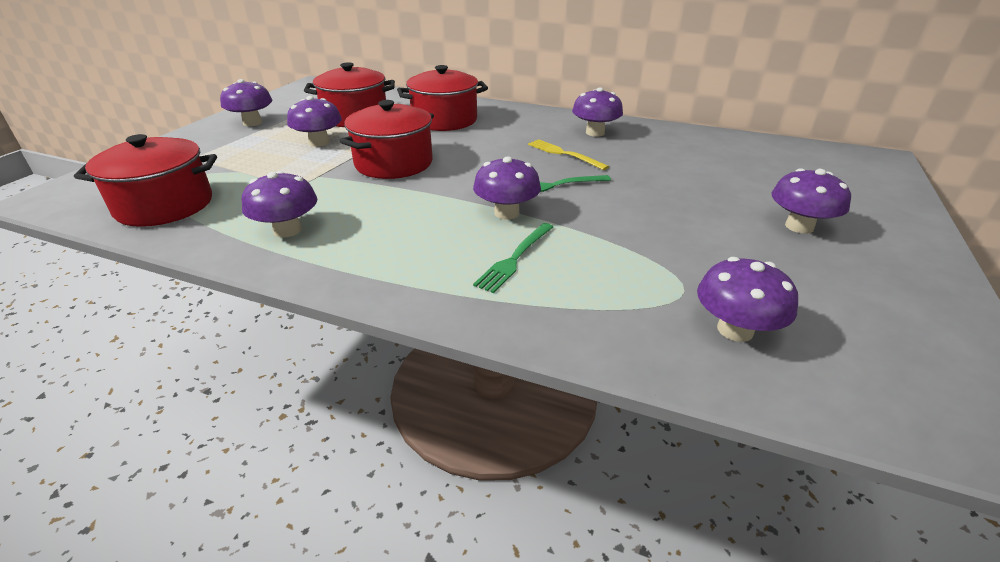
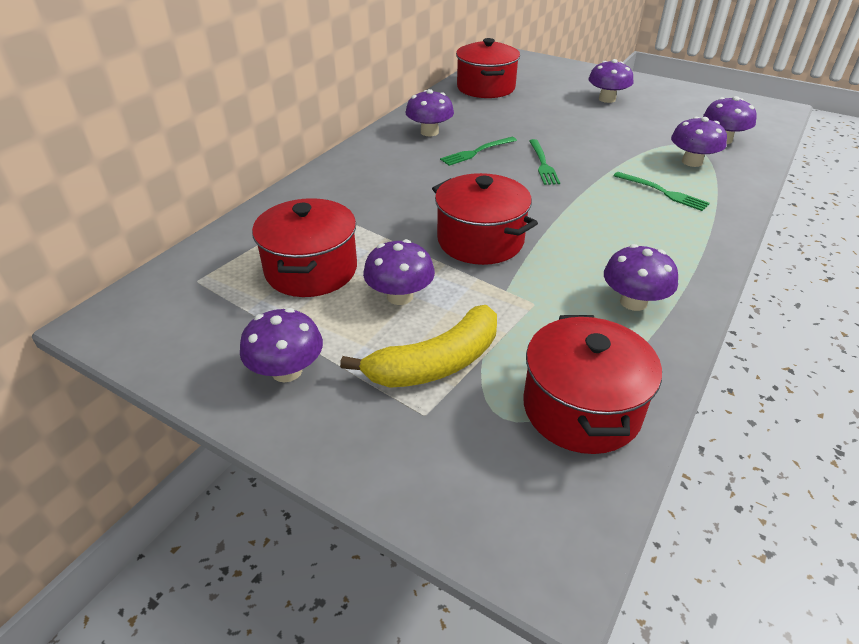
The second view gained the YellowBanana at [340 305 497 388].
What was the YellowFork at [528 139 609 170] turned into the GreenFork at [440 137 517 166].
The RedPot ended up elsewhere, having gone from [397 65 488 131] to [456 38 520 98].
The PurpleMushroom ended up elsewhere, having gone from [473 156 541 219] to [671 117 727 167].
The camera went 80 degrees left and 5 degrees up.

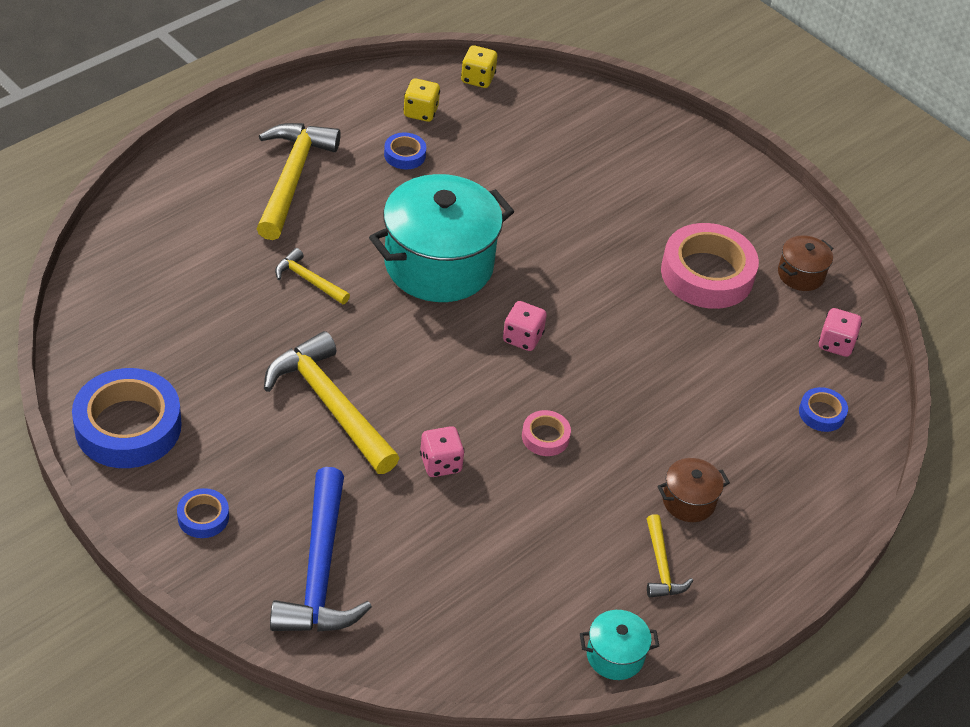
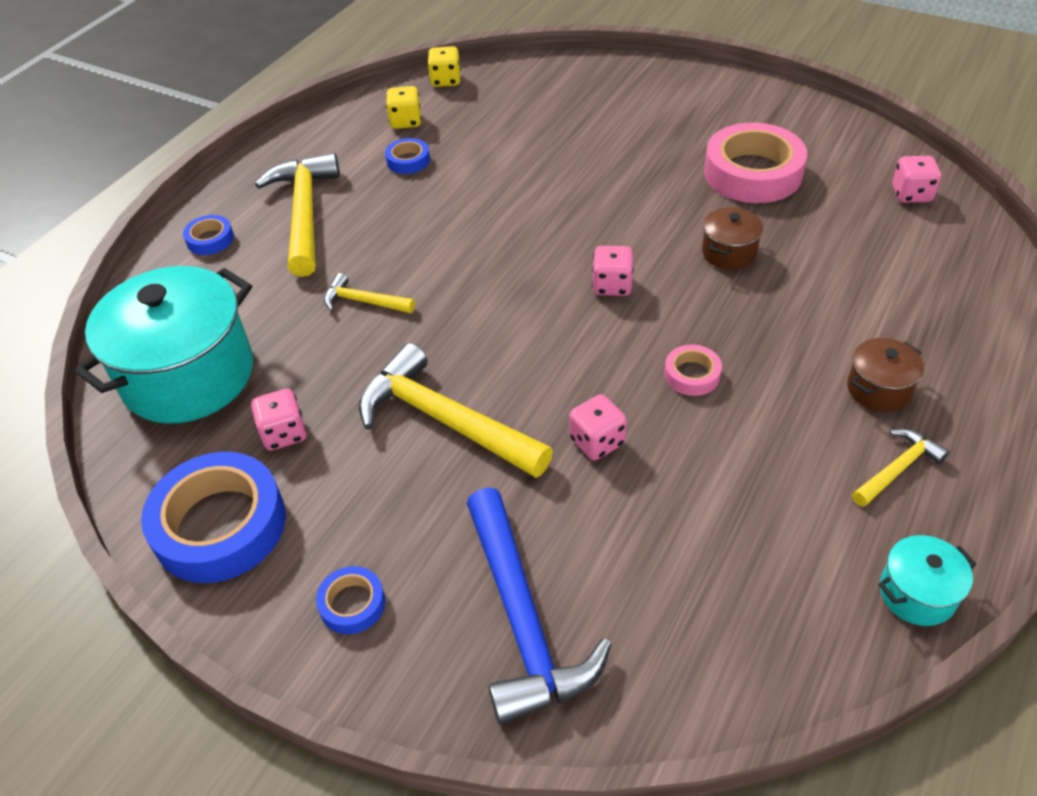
The TurquoisePot ended up elsewhere, having gone from [369 174 514 302] to [75 266 253 424].
The BlueTape ended up elsewhere, having gone from [799 387 848 432] to [183 215 234 255].
The second view gained the PinkDice at [251 389 307 451].
The BrownPot ended up elsewhere, having gone from [778 235 833 291] to [702 207 763 269].
The YellowHammer at [647 514 693 598] ended up facing another way, 105 degrees counterclockwise from before.
The camera went 10 degrees left and 0 degrees up.

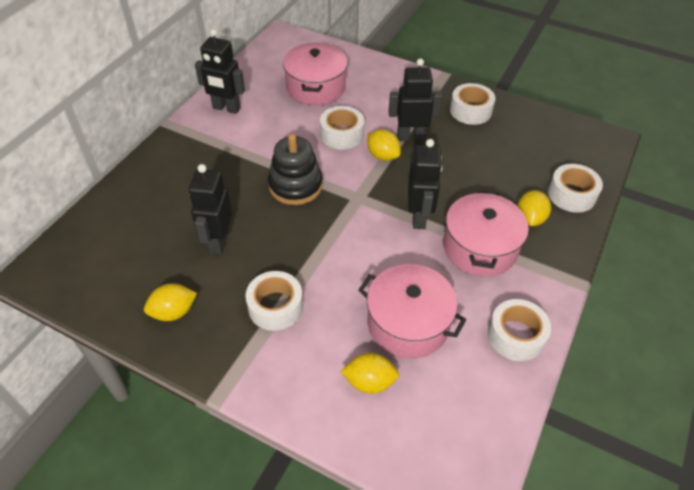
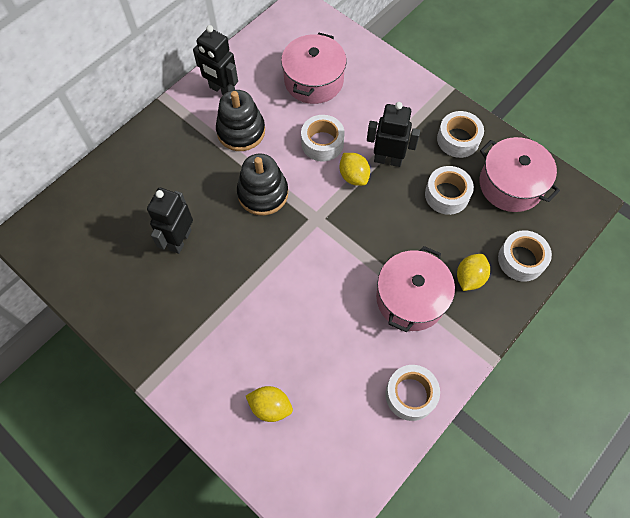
The second view gained the BlackStackingToy at [216 90 265 151].
The WhiteTape ended up elsewhere, having gone from [245 271 303 331] to [425 166 474 215].
The PinkPot ended up elsewhere, having gone from [358 264 466 359] to [479 137 560 212].
The second view lost the YellowLemon at [144 283 197 321].
The second view lost the BlackRobot at [408 139 442 229].
The camera went 15 degrees right and 15 degrees up.

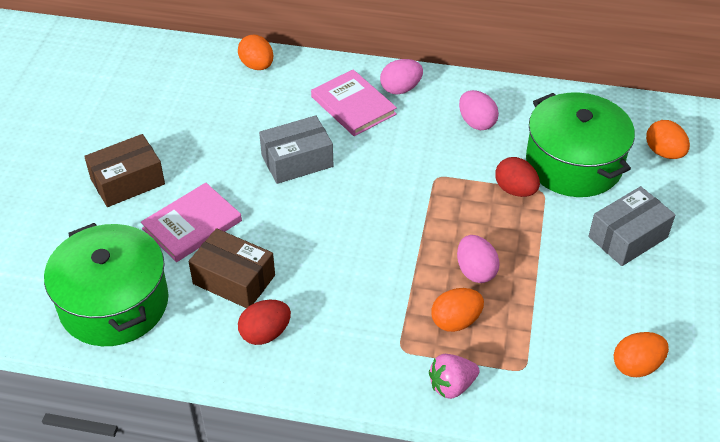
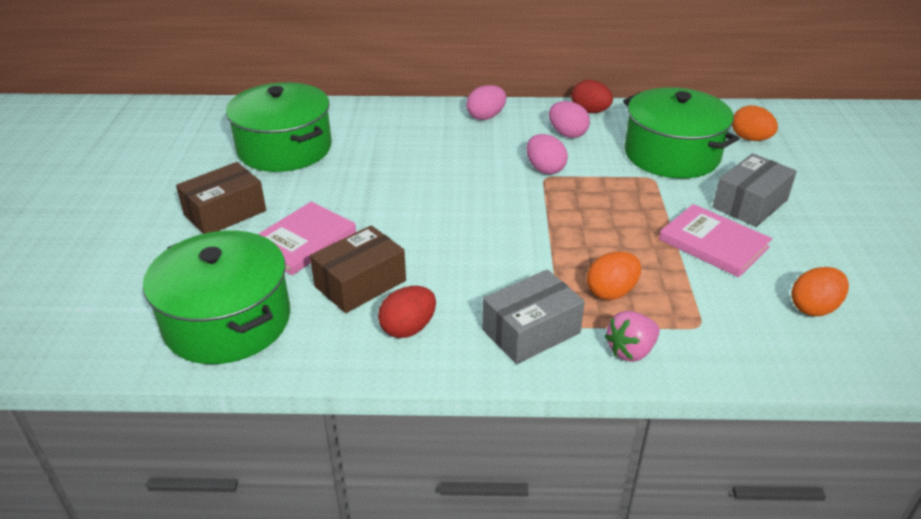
The second view gained the GreenPot at [226 82 332 172].
The BrownBox at [189 228 275 308] ended up facing another way, 60 degrees counterclockwise from before.
The GreyBox ended up elsewhere, having gone from [259 115 333 184] to [482 269 585 364].
The PinkEgg ended up elsewhere, having gone from [457 235 500 283] to [527 134 568 174].
The RedEgg ended up elsewhere, having gone from [495 157 540 197] to [571 80 613 113].
The PinkBook ended up elsewhere, having gone from [311 69 397 136] to [659 204 772 277].
The second view lost the OrangeEgg at [238 35 273 70].
The camera went 10 degrees left and 10 degrees down.

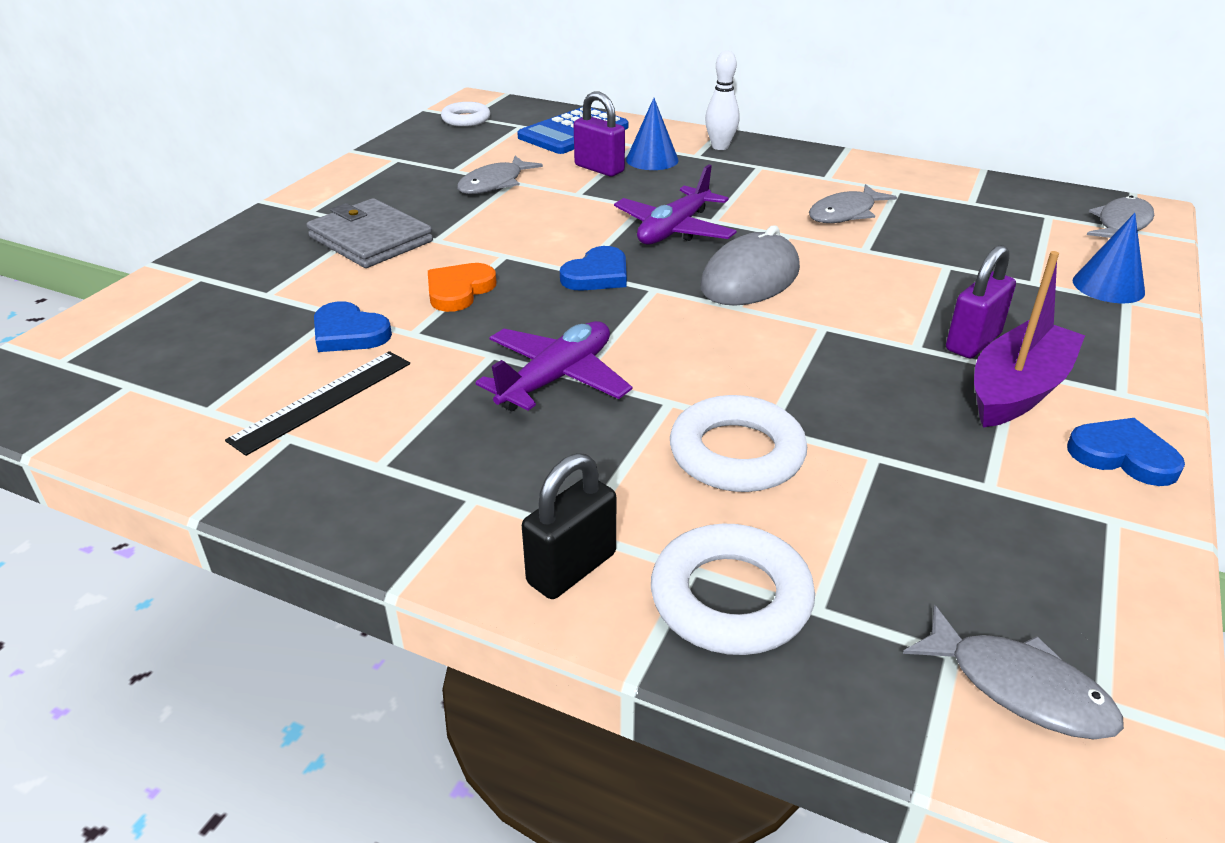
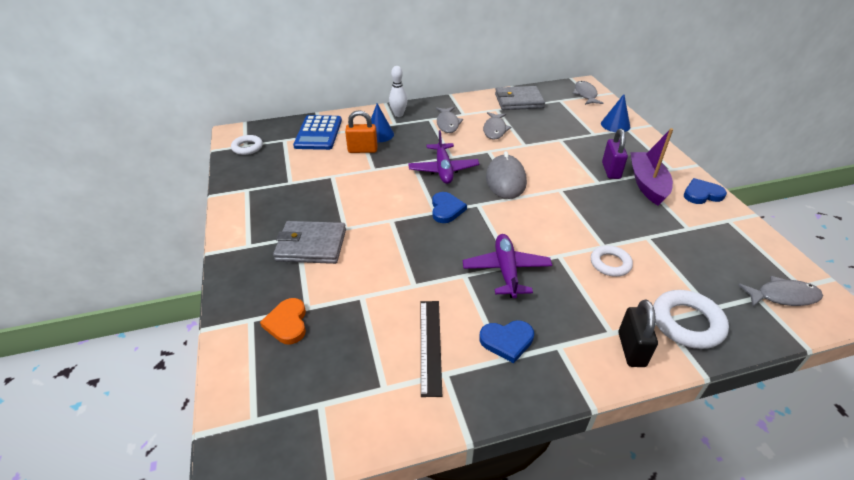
The OrangeHeart ended up elsewhere, having gone from [428 263 496 312] to [260 298 306 344].
What was the PurplePadlock at [574 92 625 177] turned into the OrangePadlock at [345 110 378 153].
The GreyFish ended up elsewhere, having gone from [457 156 543 194] to [436 107 463 133].
The BlueHeart ended up elsewhere, having gone from [314 301 392 352] to [479 320 534 363].
The second view gained the GreyWallet at [495 86 545 110].
The size of the WhiteRing at [670 395 807 492] changed by a factor of 0.65.
The camera went 40 degrees left and 5 degrees up.

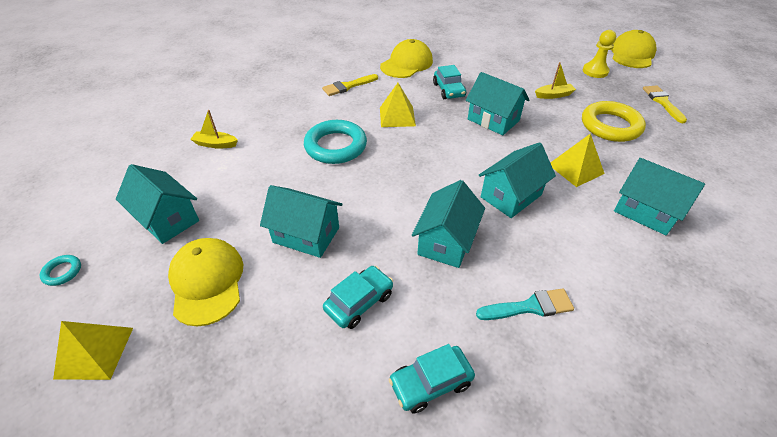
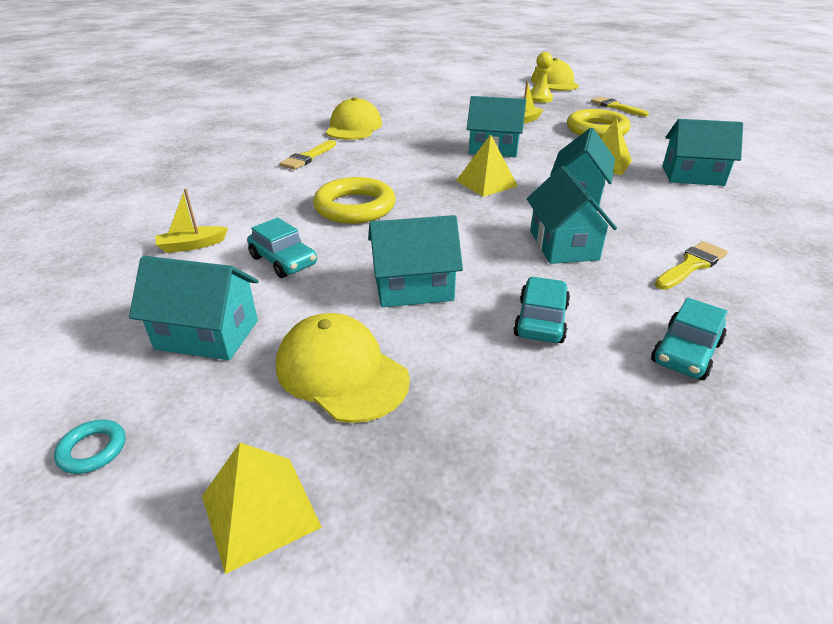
The TurquoiseCar ended up elsewhere, having gone from [433 65 466 99] to [247 218 317 278].
What was the TurquoiseRing at [304 120 367 164] turned into the YellowRing at [313 177 395 224].
The YellowPyramid ended up elsewhere, having gone from [380 83 416 127] to [456 135 518 197].
What was the TurquoiseBrush at [476 288 574 320] turned into the YellowBrush at [655 241 728 290].
The camera went 30 degrees left and 10 degrees down.

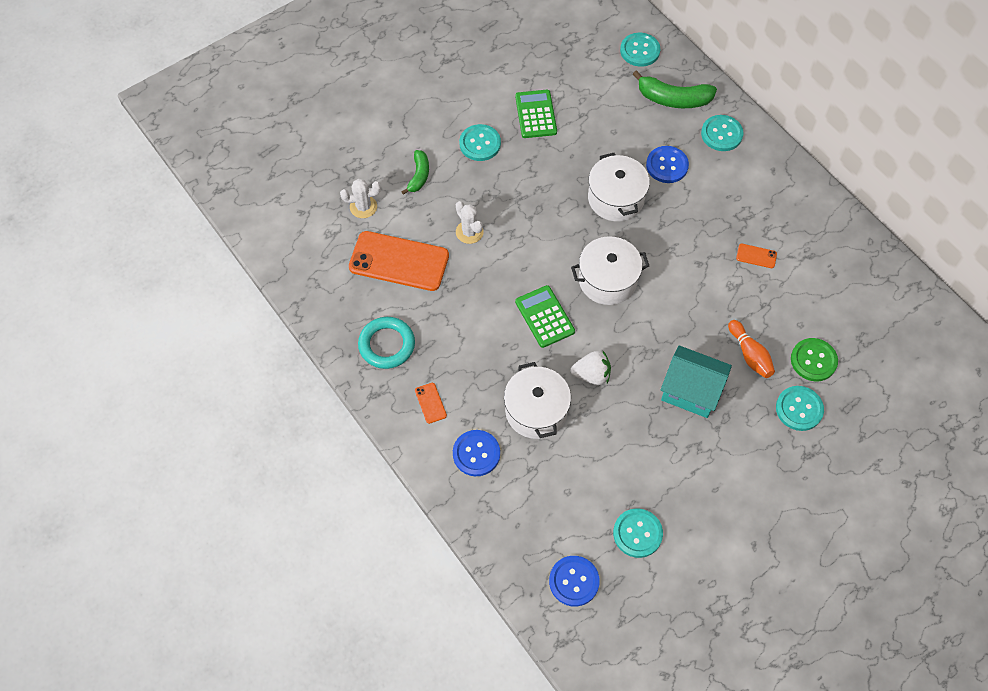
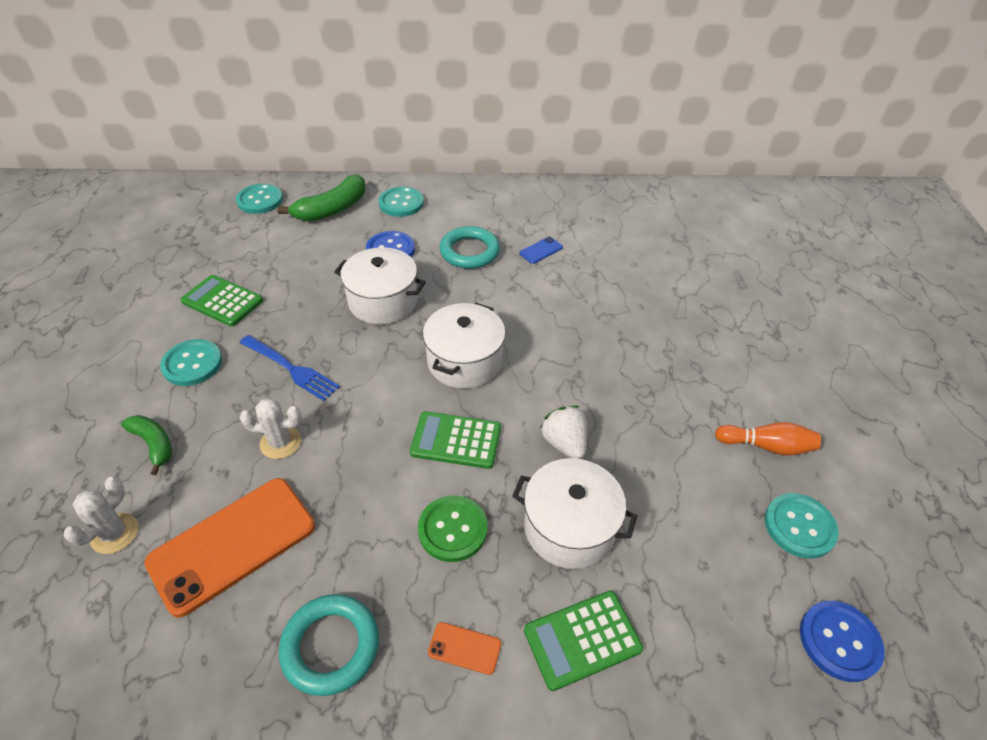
The second view gained the BlueFork at [240 335 340 401].
The GreenButton ended up elsewhere, having gone from [791 338 838 381] to [418 495 488 562].
The second view gained the TurquoiseRing at [440 226 500 269].
What was the OrangePhone at [736 244 777 268] turned into the BluePhone at [519 237 563 264].
Where the BlueButton stood at [453 430 500 476], the GreenCalculator came to stand at [524 591 643 691].
The WhiteStrawberry at [571 351 611 385] ended up facing another way, 60 degrees counterclockwise from before.
The OrangeBowlingPin ended up elsewhere, having gone from [728 320 775 378] to [715 422 821 456].
The second view lost the TurquoiseHouse at [661 345 732 418].
The second view lost the TurquoiseButton at [776 386 824 431].
The camera went 55 degrees left and 15 degrees down.

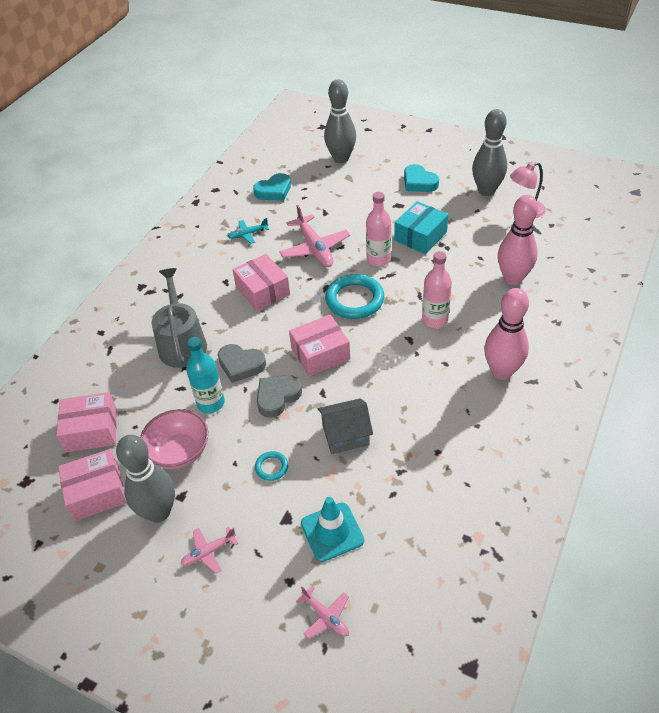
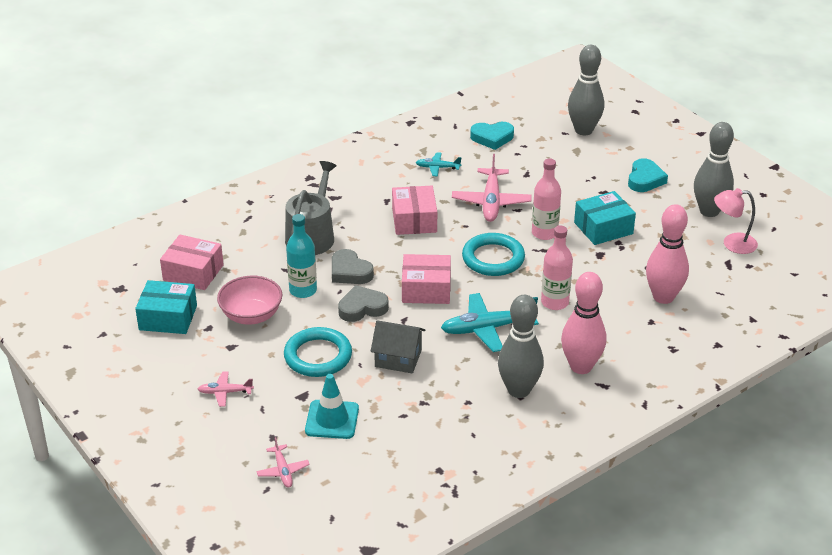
What was the PinkBox at [58 449 127 521] turned into the TurquoiseBox at [135 280 197 334].
The size of the TurquoiseRing at [255 451 288 481] changed by a factor of 2.10.
The second view gained the TurquoisePlane at [441 293 539 352].
The GreyBowlingPin ended up elsewhere, having gone from [116 435 175 523] to [498 295 544 398].
The TurquoiseHeart at [404 164 439 192] ended up facing another way, 150 degrees counterclockwise from before.
The camera went 25 degrees right and 10 degrees down.

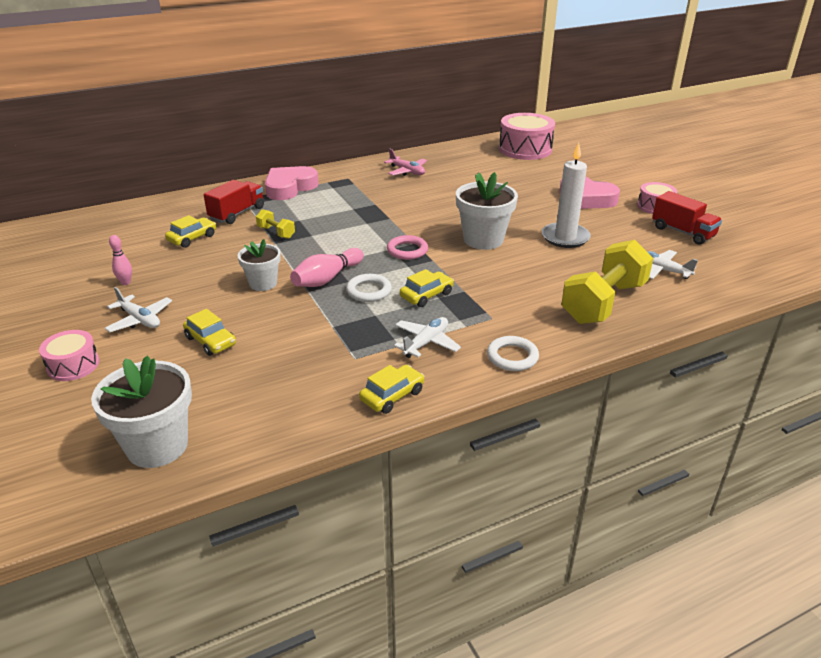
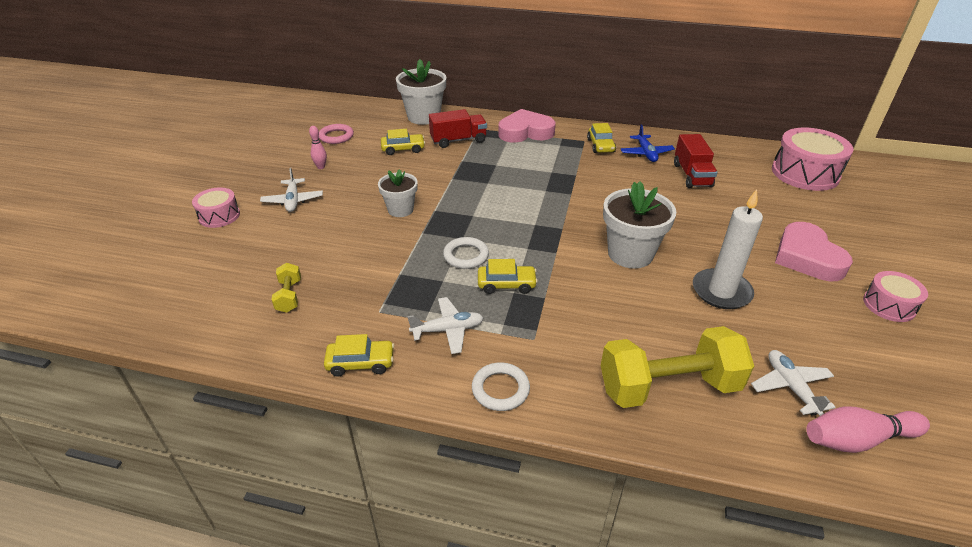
The YellowDumbbell ended up elsewhere, having gone from [256 209 295 239] to [271 263 301 313].
The PinkRing ended up elsewhere, having gone from [387 235 428 260] to [319 124 354 144].
The WhiteFlowerPot ended up elsewhere, having gone from [91 356 192 468] to [396 59 446 125].
The YellowCar ended up elsewhere, having gone from [183 309 236 356] to [587 123 616 153].
What was the PinkPlane at [384 149 427 176] turned into the BluePlane at [620 124 675 162].
The RedTruck ended up elsewhere, having gone from [652 191 722 245] to [674 134 718 188].
The PinkBowlingPin ended up elsewhere, having gone from [290 248 364 287] to [807 406 930 453].
The camera went 40 degrees right and 5 degrees up.

